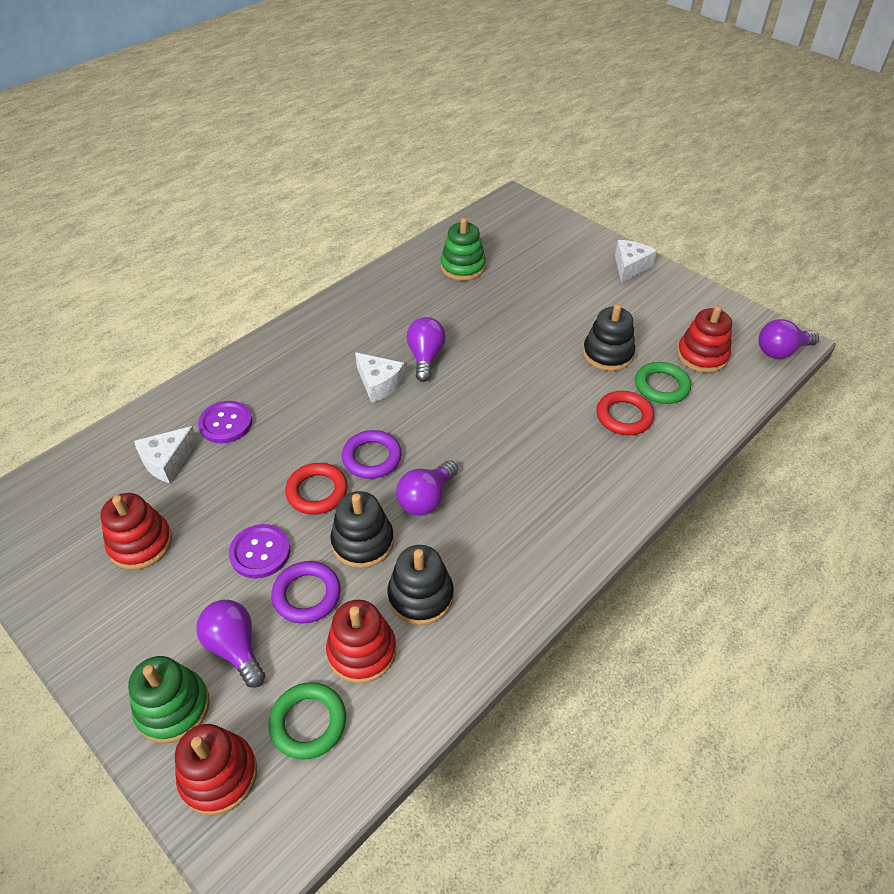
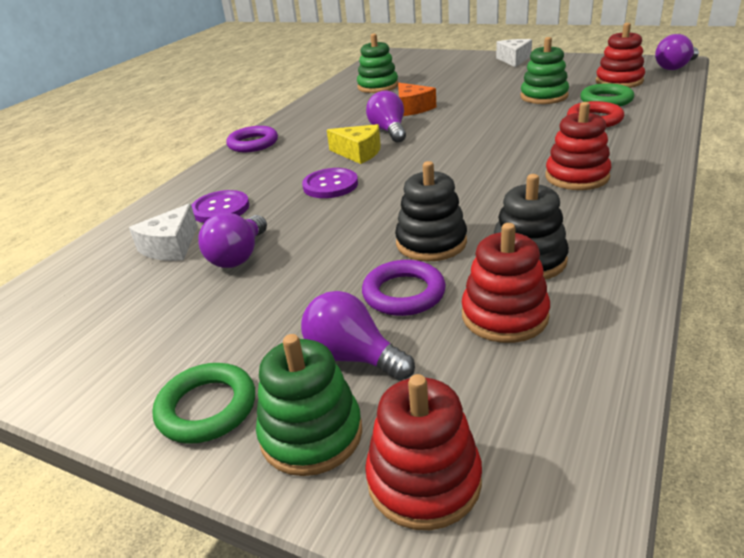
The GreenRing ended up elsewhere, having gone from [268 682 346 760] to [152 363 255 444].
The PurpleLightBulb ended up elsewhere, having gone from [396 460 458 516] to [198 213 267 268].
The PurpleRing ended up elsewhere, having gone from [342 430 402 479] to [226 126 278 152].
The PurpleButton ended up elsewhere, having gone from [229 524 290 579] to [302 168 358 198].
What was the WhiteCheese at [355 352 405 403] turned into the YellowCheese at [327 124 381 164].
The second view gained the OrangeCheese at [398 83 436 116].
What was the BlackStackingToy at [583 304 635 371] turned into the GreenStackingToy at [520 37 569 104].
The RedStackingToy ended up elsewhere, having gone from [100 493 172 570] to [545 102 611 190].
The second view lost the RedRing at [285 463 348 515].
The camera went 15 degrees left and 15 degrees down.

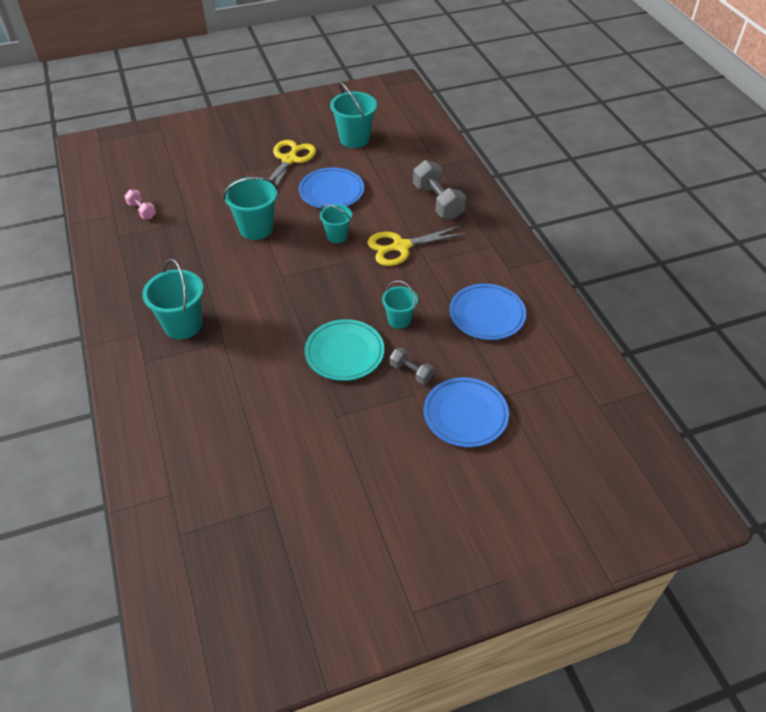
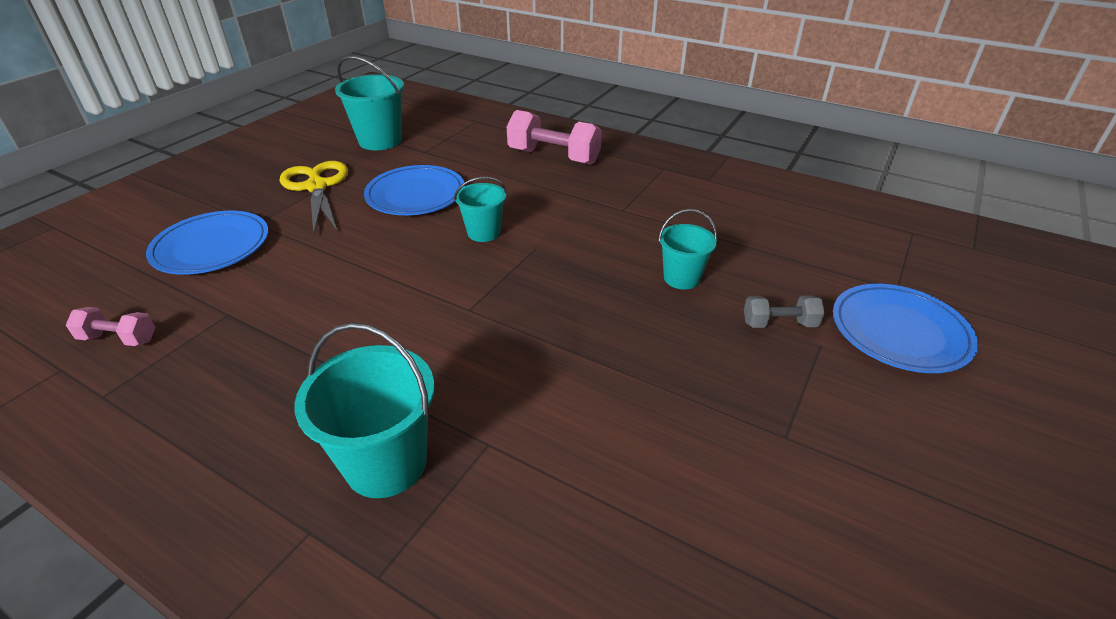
The BluePlate ended up elsewhere, having gone from [449 284 526 340] to [146 211 269 275].
What was the GreyDumbbell at [413 160 466 219] turned into the PinkDumbbell at [507 110 602 165].
The second view lost the TurquoiseBucket at [223 177 278 240].
The second view lost the TurquoisePlate at [305 319 385 381].
The second view lost the YellowScissors at [367 225 468 266].
The camera went 40 degrees left and 10 degrees down.

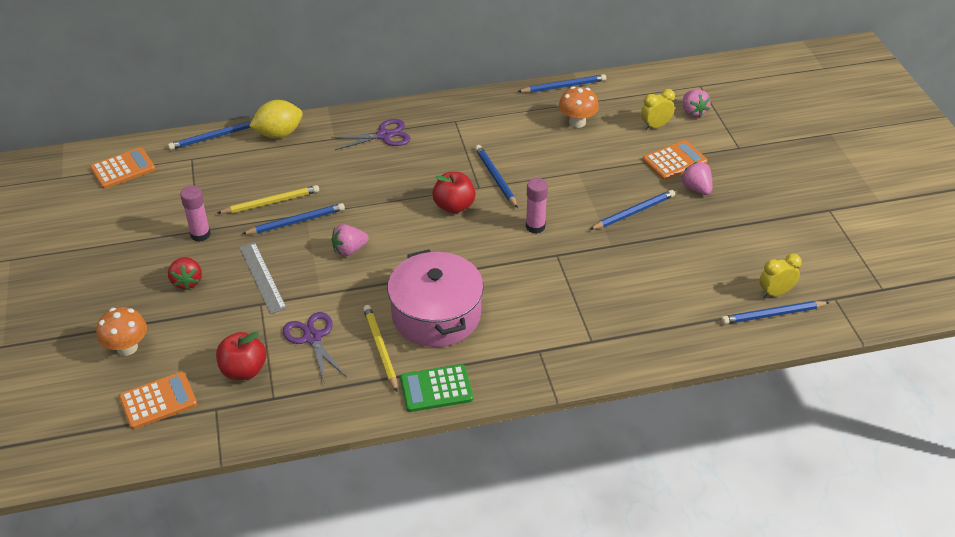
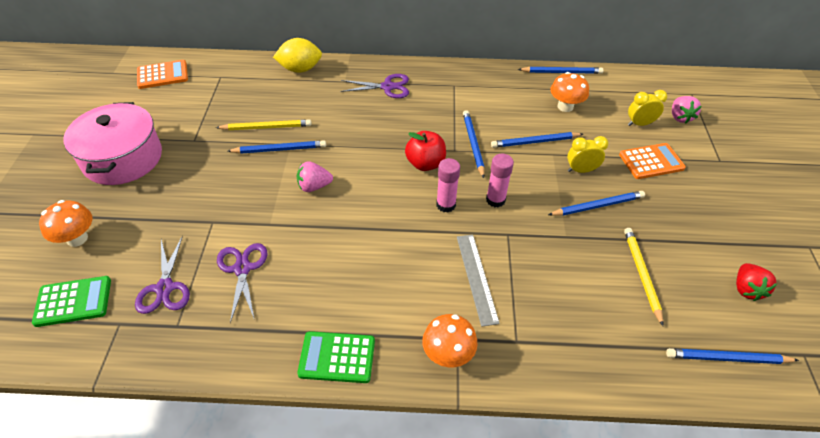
What was the OrangeCalculator at [119 372 197 430] turned into the GreenCalculator at [32 276 111 327].
The PinkPot ended up elsewhere, having gone from [387 249 484 347] to [64 102 162 185].
Where the RedApple stood at [216 332 266 380], the PurpleScissors came to stand at [135 235 190 314].
The second view gained the OrangeMushroom at [422 314 478 367].
The PinkGlueStick ended up elsewhere, having gone from [180 186 211 242] to [436 158 460 213].
The GreyRuler ended up elsewhere, having gone from [239 242 287 314] to [457 235 500 327].
The BluePencil ended up elsewhere, having gone from [168 121 251 150] to [491 132 583 148].
The YellowClock ended up elsewhere, having gone from [759 253 802 298] to [567 136 608 173].
The YellowPencil ended up elsewhere, having gone from [363 305 398 392] to [624 228 663 326].
The RedStrawberry ended up elsewhere, having gone from [168 257 202 290] to [736 263 777 301].
The second view lost the PinkStrawberry at [681 162 712 195].
The camera went 15 degrees right and 5 degrees up.

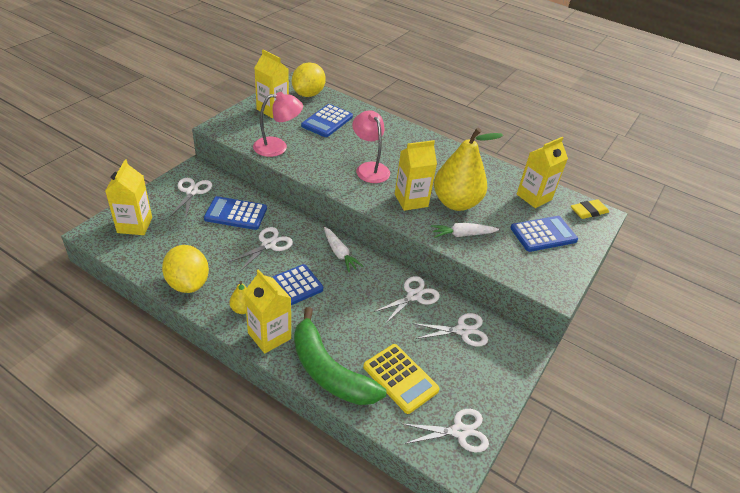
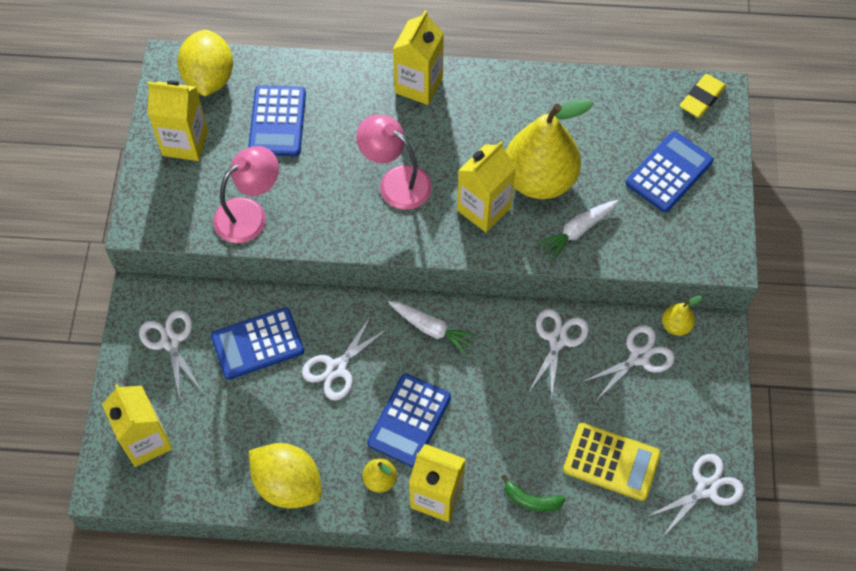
The WhiteScissors at [228 227 293 272] ended up facing another way, 150 degrees counterclockwise from before.
The YellowCarton ended up elsewhere, having gone from [517 137 568 208] to [393 10 444 105].
The size of the GreenBanana at [294 307 386 405] changed by a factor of 0.41.
The second view gained the YellowPear at [662 296 702 336].
The camera went 25 degrees left and 20 degrees up.

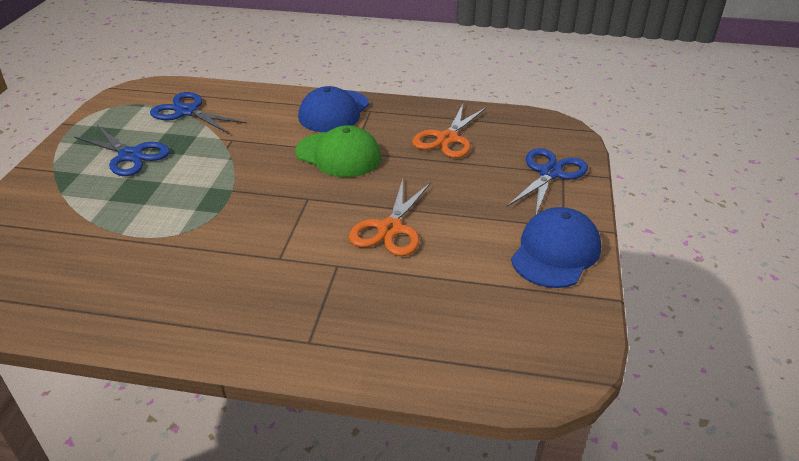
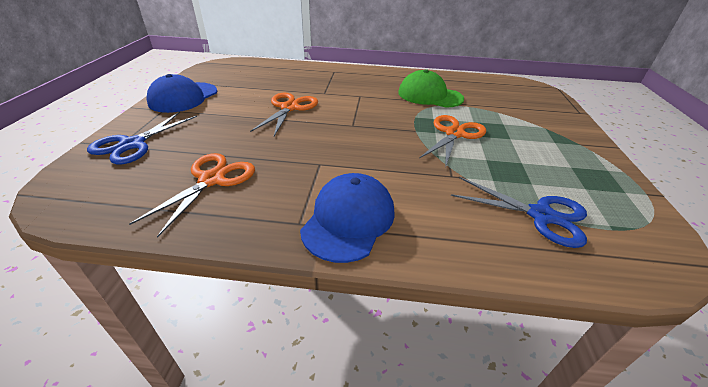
The GreenCap ended up elsewhere, having gone from [295 125 381 177] to [398 69 464 108].
The second view gained the OrangeScissors at [419 115 486 168].
The second view lost the BlueScissors at [74 125 170 176].
The camera went 175 degrees right and 0 degrees up.

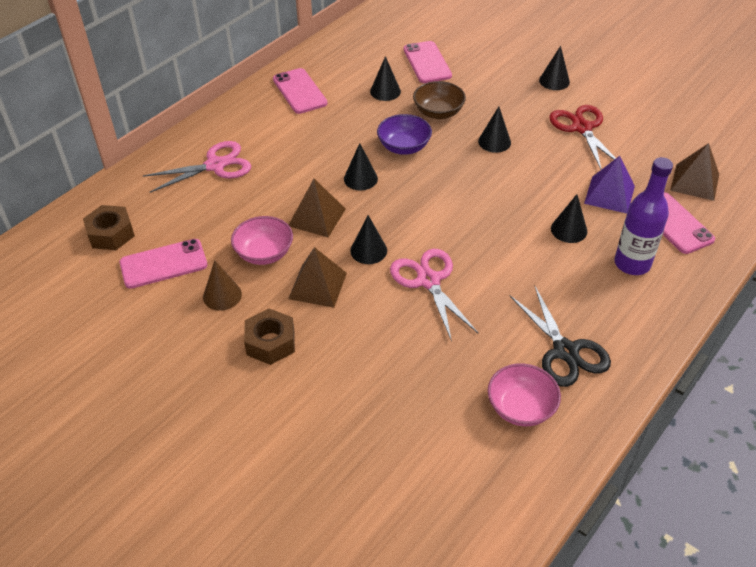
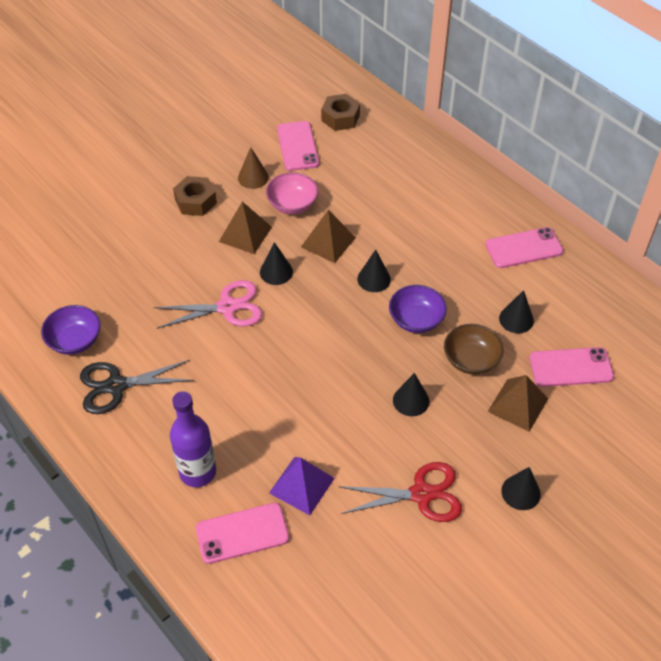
What was the PinkBowl at [488 363 561 426] turned into the PurpleBowl at [41 305 101 355].
The BrownPyramid ended up elsewhere, having gone from [670 143 719 201] to [488 375 548 432].
The second view lost the PinkScissors at [143 141 251 193].
The second view lost the BlackCone at [551 194 587 243].
The camera went 100 degrees right and 5 degrees up.

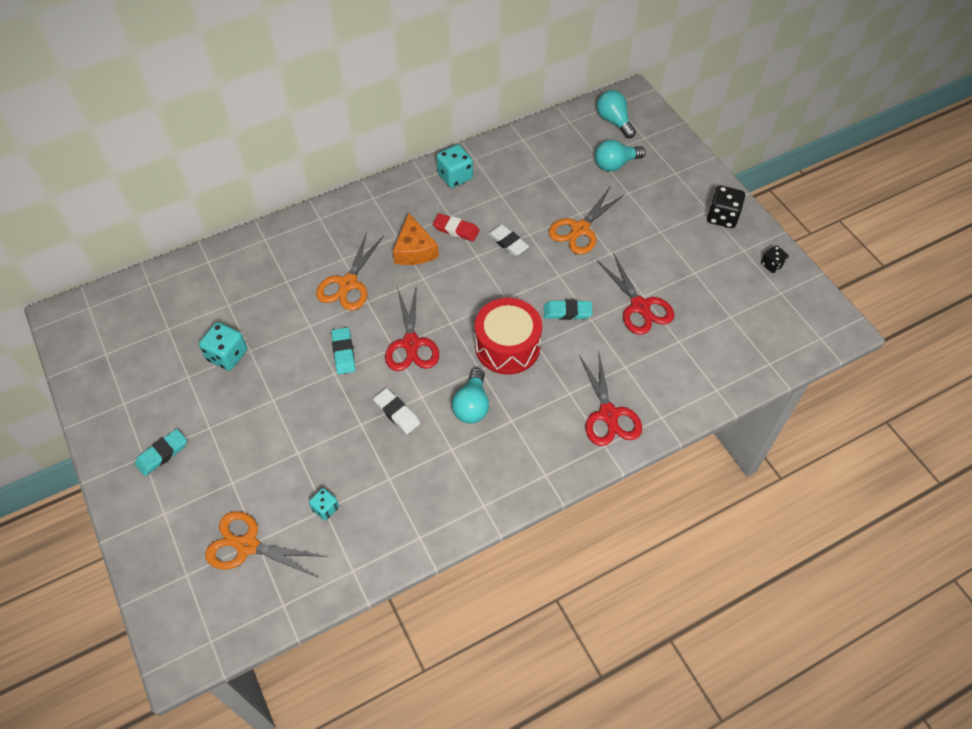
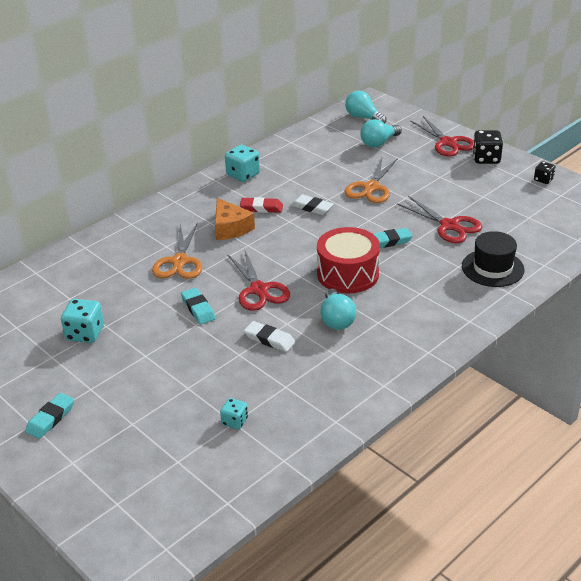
The RedScissors ended up elsewhere, having gone from [579 350 642 446] to [410 116 473 157].
The second view gained the BlackHat at [462 231 525 287].
The second view lost the OrangeScissors at [205 511 327 577].
The camera went 15 degrees left and 20 degrees down.

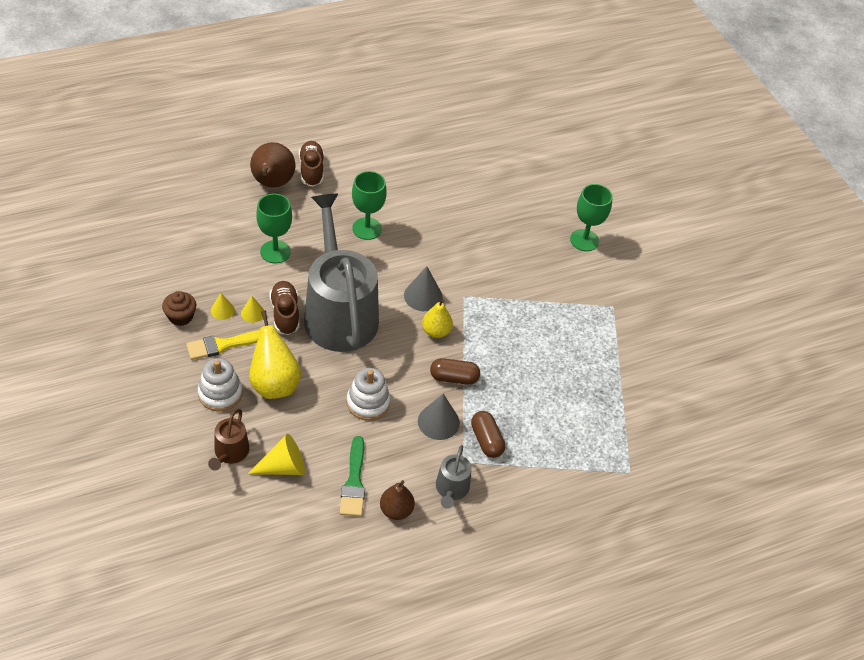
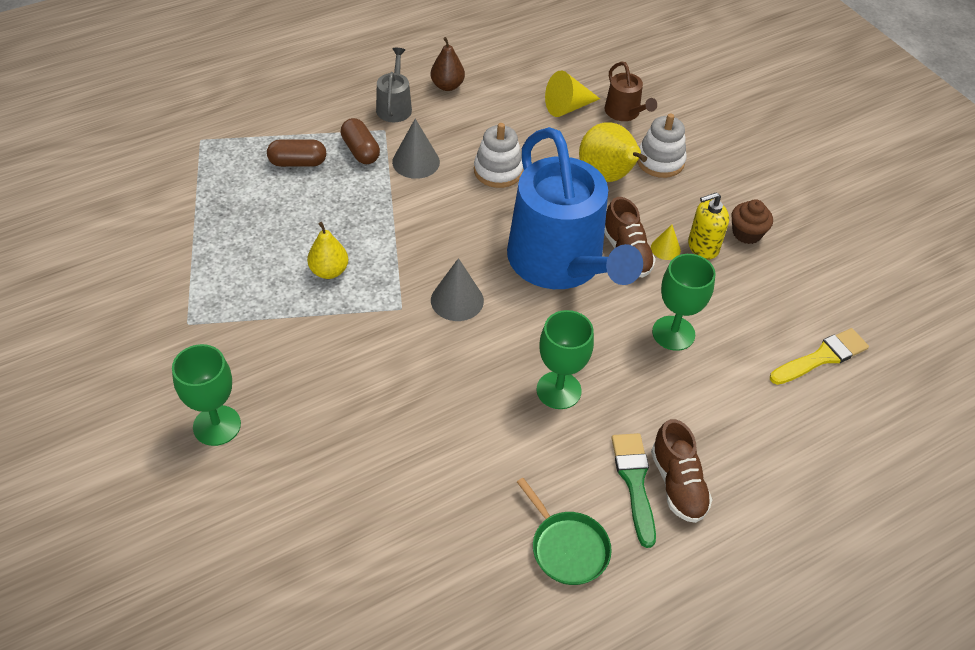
The BrownCapsule ended up elsewhere, having gone from [430 358 480 385] to [267 139 326 167].
The YellowPear ended up elsewhere, having gone from [422 299 453 338] to [307 222 348 279].
What was the GreyWateringCan at [304 194 379 352] turned into the BlueWateringCan at [507 127 643 289].
The second view gained the GreenPan at [517 478 612 585].
The BrownWateringCan at [208 409 249 470] ended up facing another way, 150 degrees clockwise from before.
The GreenBrush ended up elsewhere, having gone from [340 436 365 517] to [612 433 656 548].
Where the YellowCone stood at [211 293 235 320], the YellowSoapDispenser came to stand at [688 192 729 260].
The YellowBrush ended up elsewhere, having gone from [186 330 260 360] to [770 328 869 385].
The second view lost the BrownPear at [250 142 295 188].
The camera went 175 degrees right and 0 degrees up.

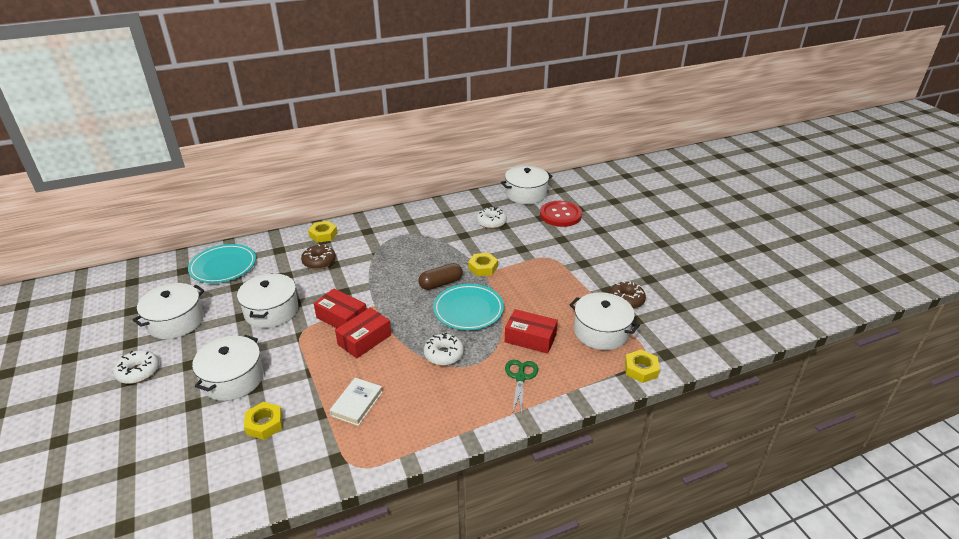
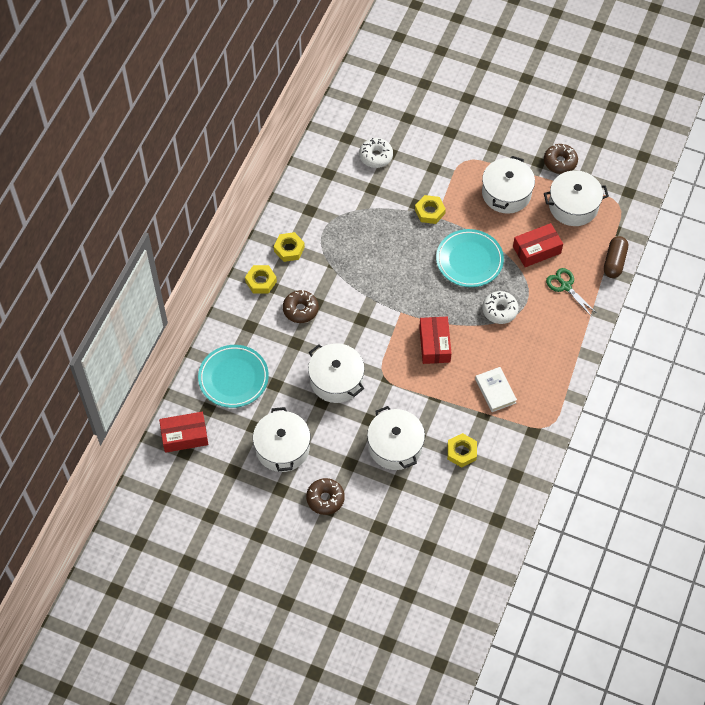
The RedBox ended up elsewhere, having gone from [314 288 367 328] to [159 412 208 453].
The YellowNut ended up elsewhere, having gone from [625 350 660 383] to [274 232 305 262].
What was the WhiteDonut at [113 350 159 384] turned into the BrownDonut at [306 478 345 515].
The WhitePot ended up elsewhere, having gone from [501 166 553 204] to [482 156 535 214].
The BrownCapsule ended up elsewhere, having gone from [419 263 462 290] to [604 236 628 278].
The second view lost the RedButton at [540 201 582 227].
The camera went 45 degrees left and 25 degrees up.

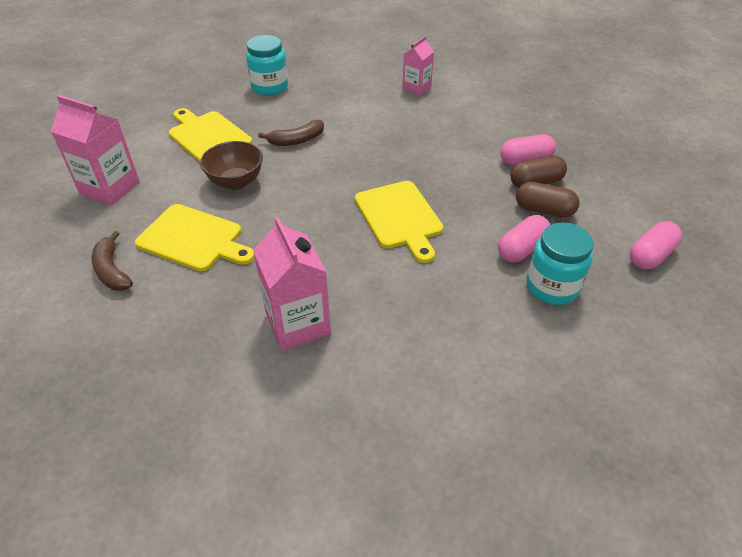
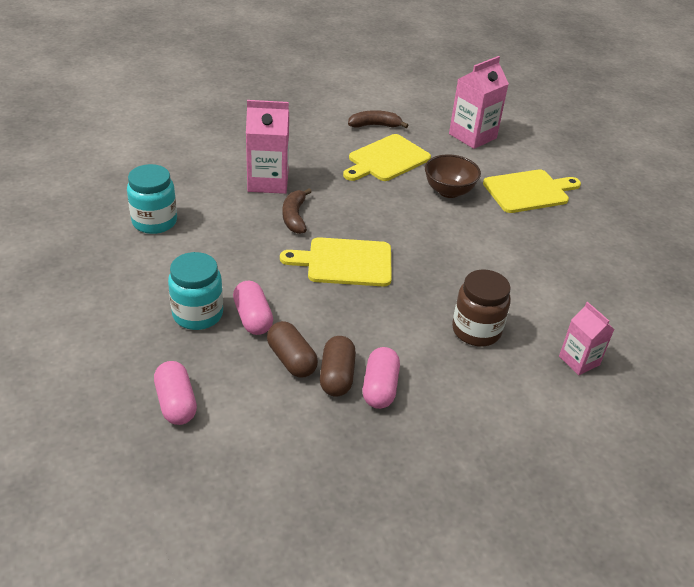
The TurquoiseJar ended up elsewhere, having gone from [246 35 288 96] to [127 164 177 234].
The BrownCapsule at [516 182 580 218] ended up facing another way, 75 degrees counterclockwise from before.
The BrownBanana ended up elsewhere, having gone from [258 120 324 146] to [282 188 312 234].
The second view gained the BrownJar at [452 269 511 346].
The camera went 110 degrees right and 5 degrees down.

